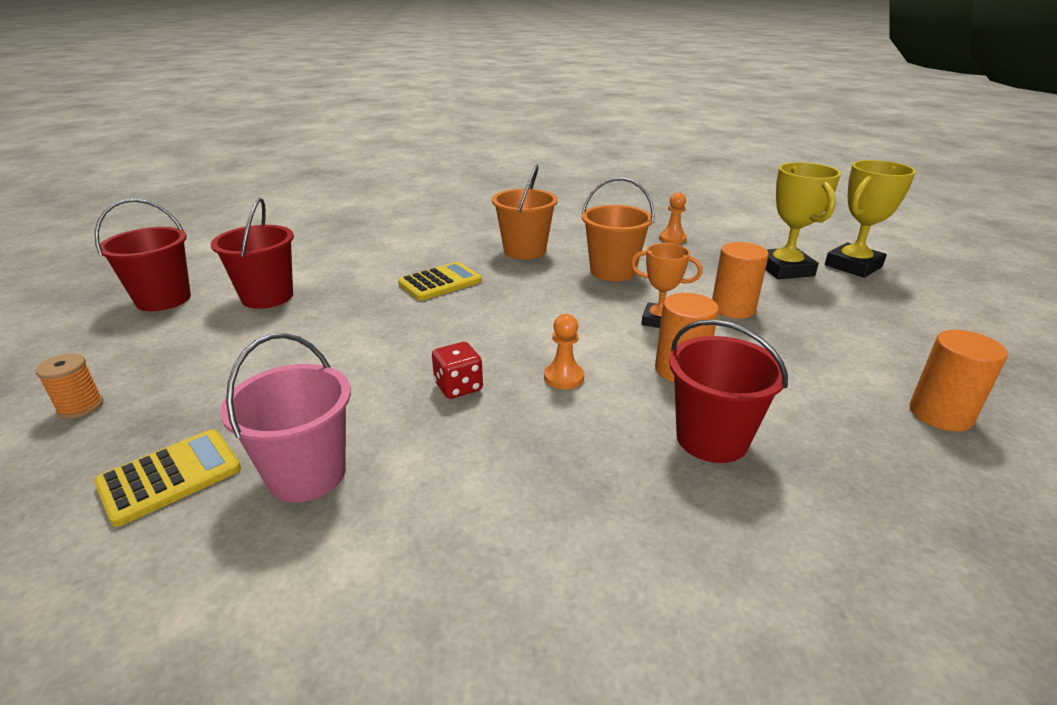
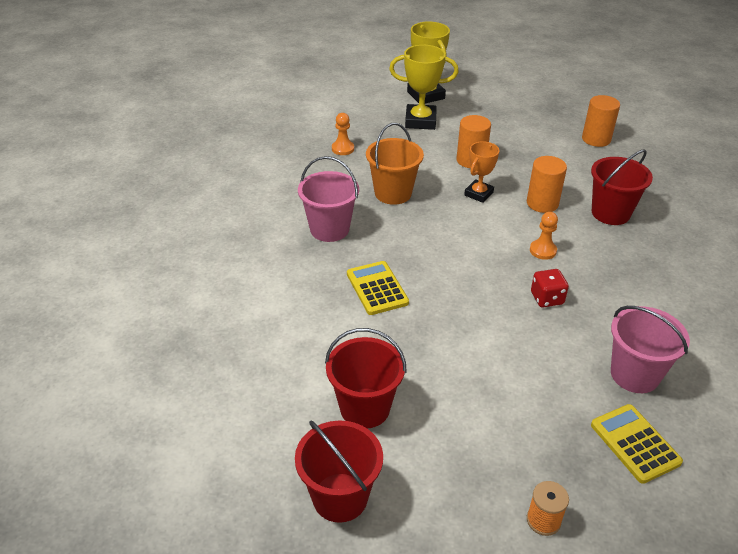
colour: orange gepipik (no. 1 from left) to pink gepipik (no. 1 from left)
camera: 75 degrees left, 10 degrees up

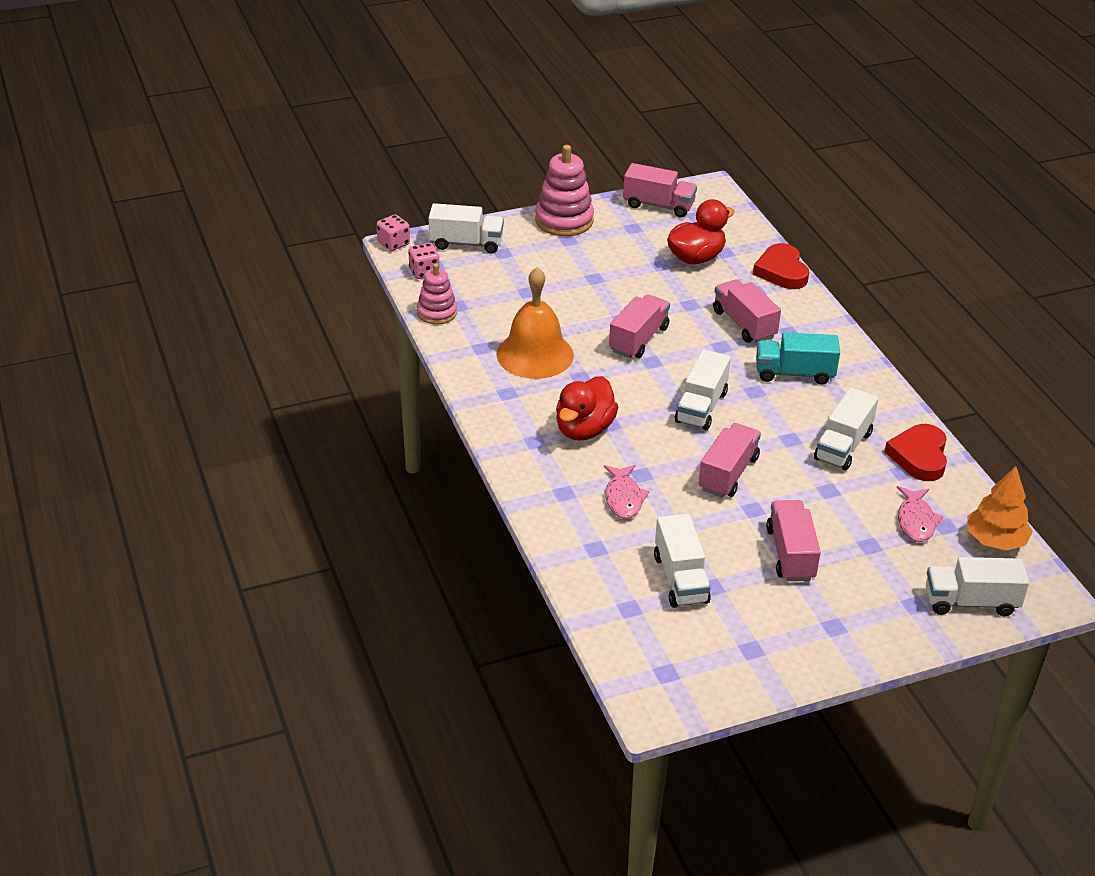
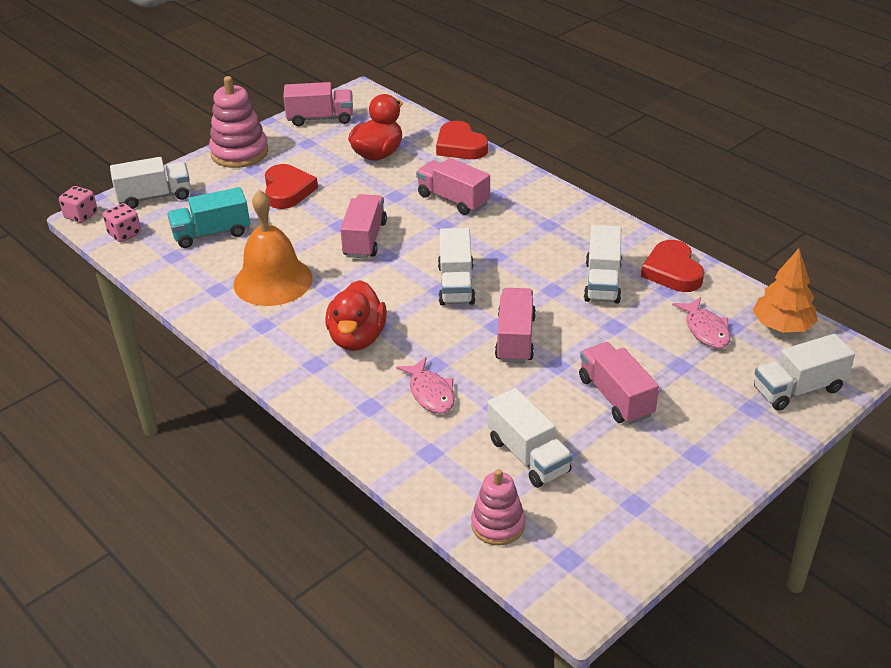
appeared: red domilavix (no. 1 from left)
relocated: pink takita (no. 1 from left in the first image) to pink takita (no. 2 from left); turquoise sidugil
camera: 20 degrees left, 0 degrees up

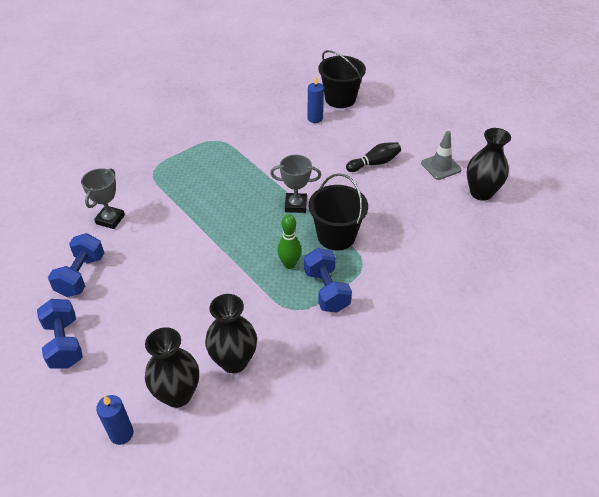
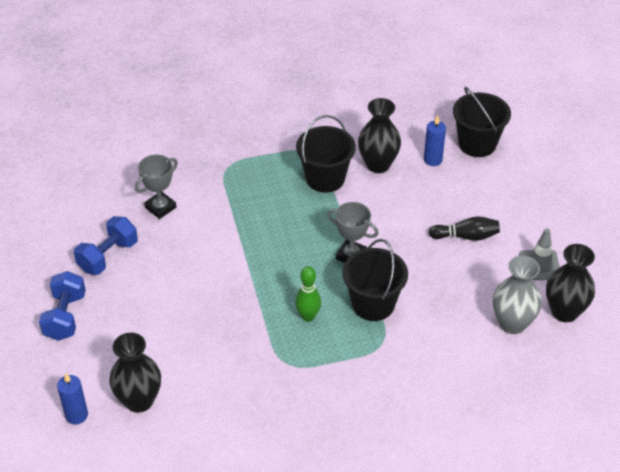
missing: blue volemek (no. 3 from left)
appeared: black gepipik (no. 1 from left); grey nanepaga
relocated: black nanepaga (no. 2 from left)
camera: 25 degrees right, 0 degrees up

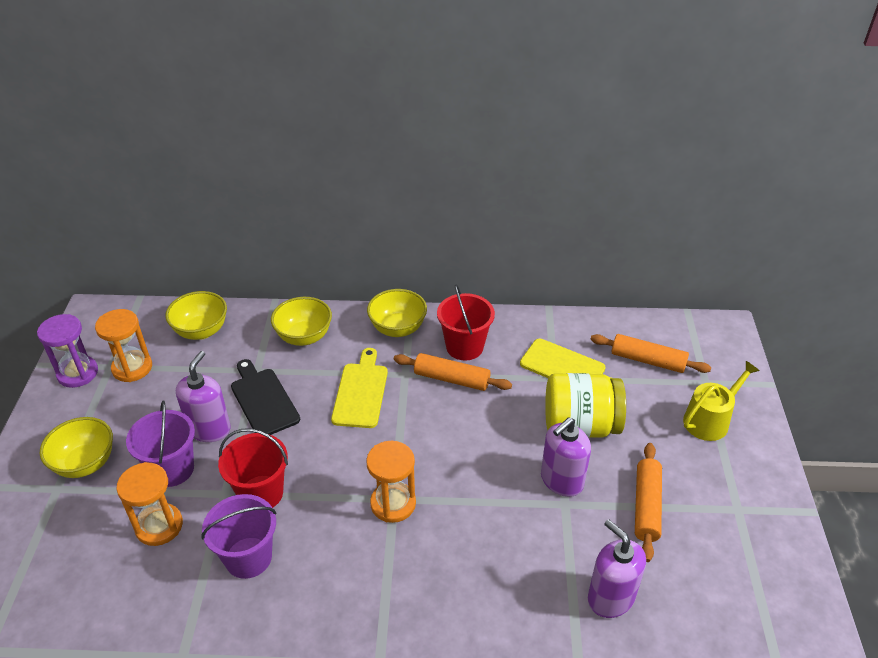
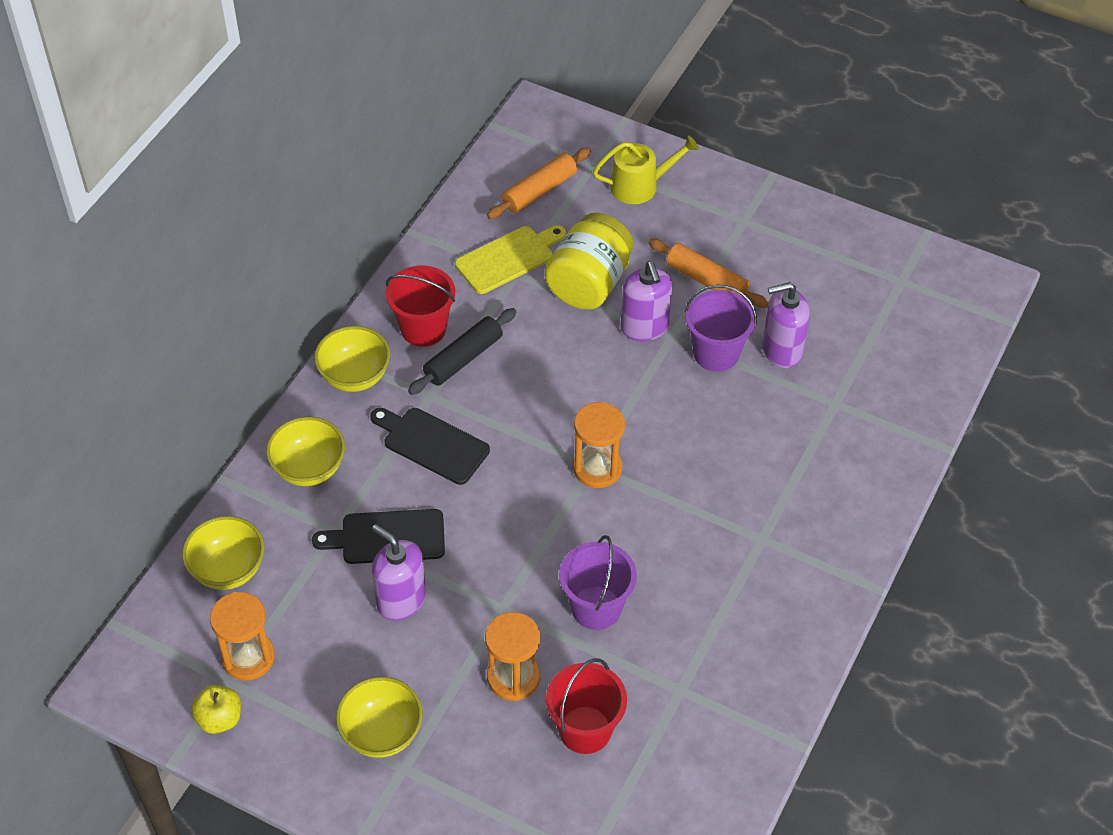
relocated: purple gepipik (no. 1 from left in the first image) to purple gepipik (no. 2 from left); red gepipik (no. 1 from left in the first image) to red gepipik (no. 2 from left)
exchanged: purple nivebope to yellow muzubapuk
colour: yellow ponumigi (no. 1 from left) to black ponumigi (no. 2 from left); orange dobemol (no. 1 from left) to black dobemol
spun: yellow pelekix 90 degrees clockwise
camera: 65 degrees left, 10 degrees up

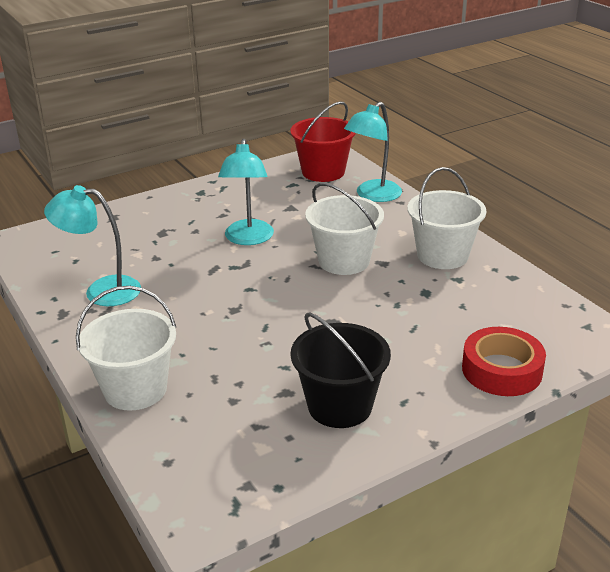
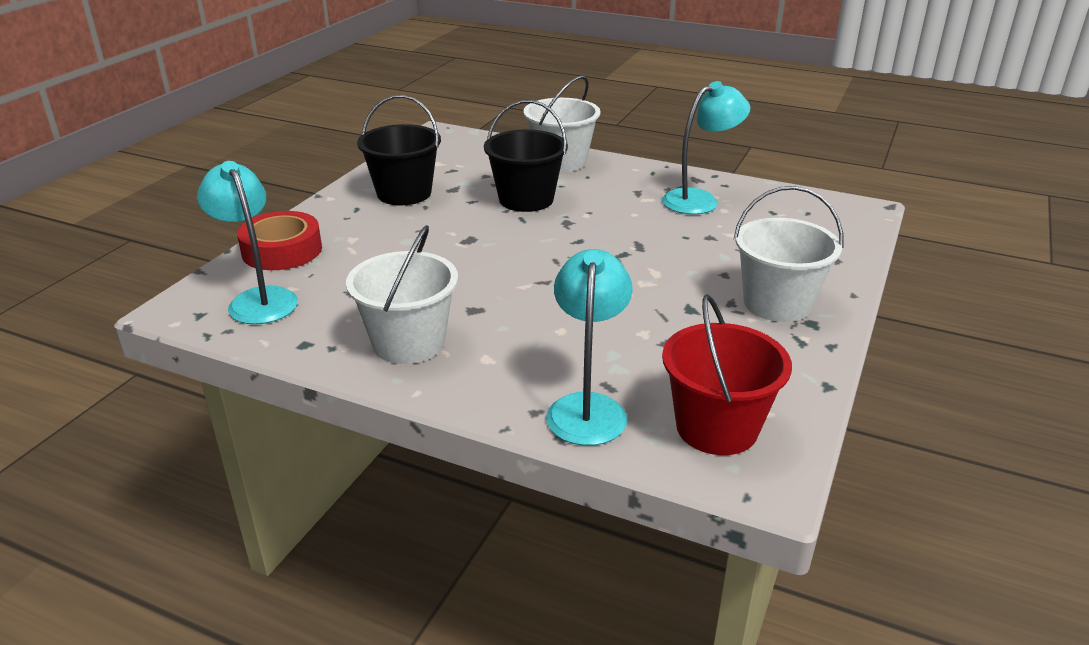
appeared: black gepipik (no. 2 from left)
relocated: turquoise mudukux (no. 2 from left in the first image) to turquoise mudukux (no. 1 from left); white gepipik (no. 2 from left in the first image) to white gepipik (no. 3 from left)
camera: 145 degrees right, 0 degrees up

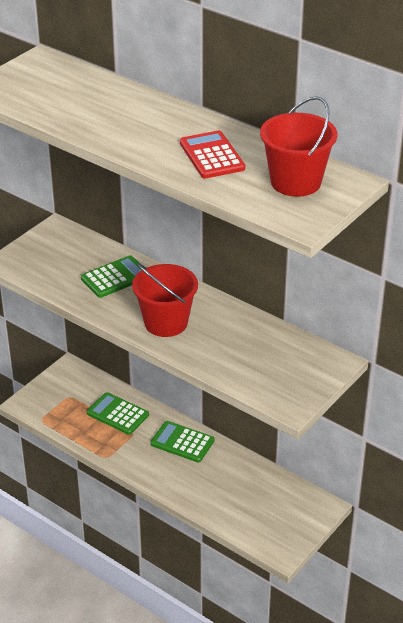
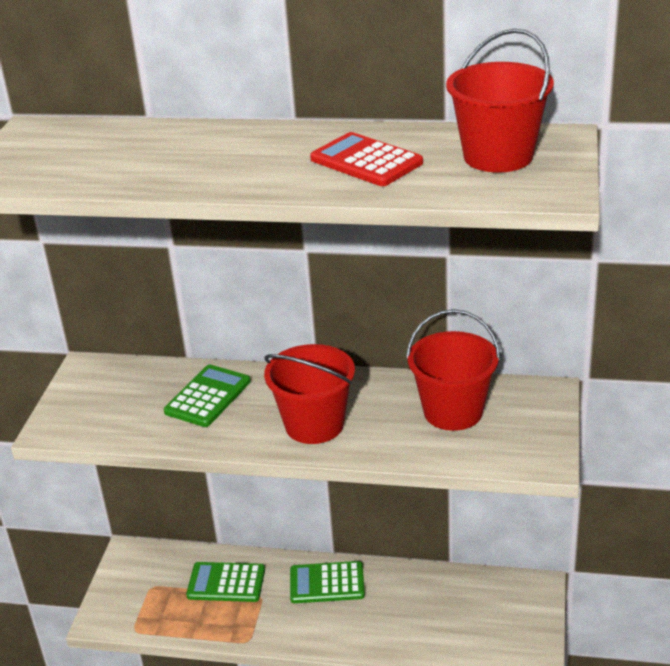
appeared: red gepipik (no. 2 from left)
camera: 25 degrees left, 5 degrees down

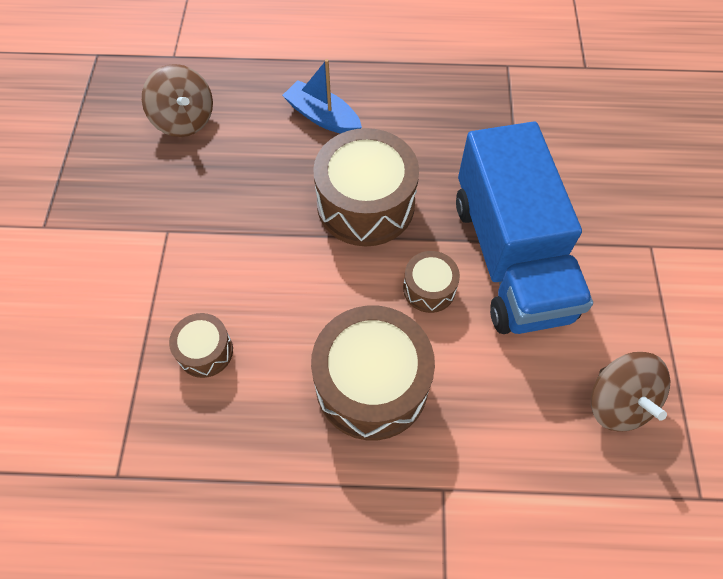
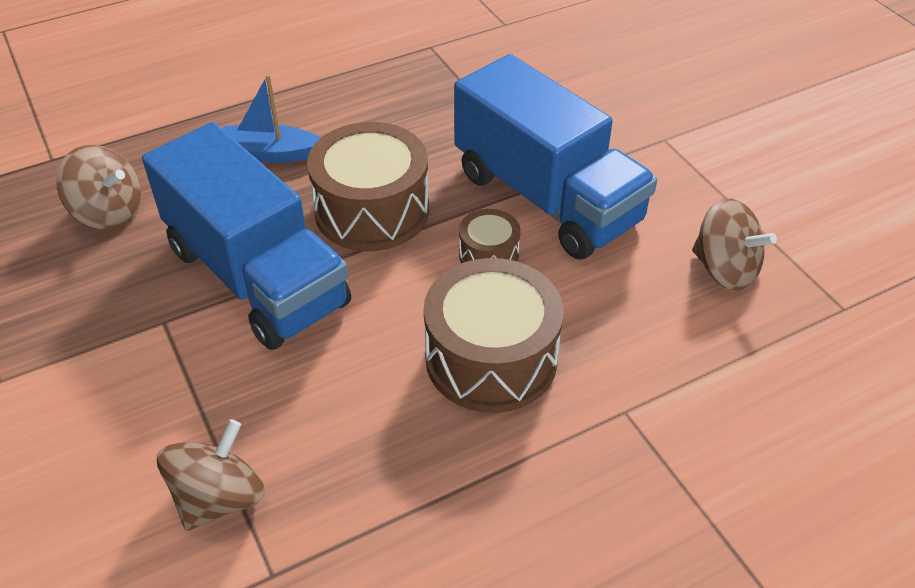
missing: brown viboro (no. 1 from left)
appeared: blue sidugil (no. 1 from left); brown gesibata (no. 2 from left)
camera: 30 degrees left, 15 degrees down

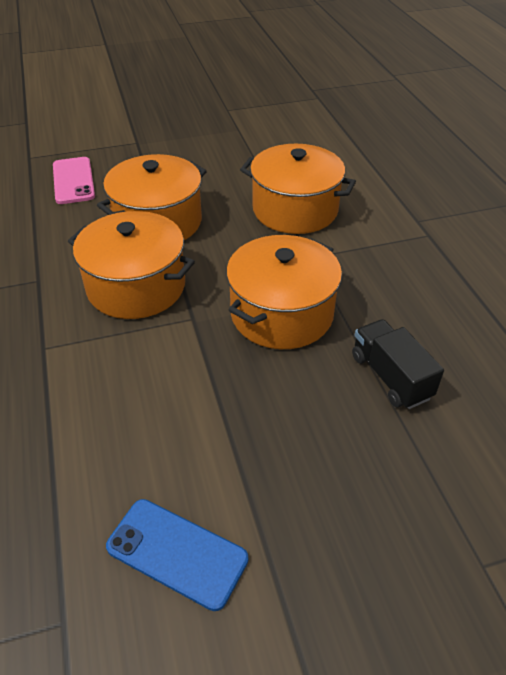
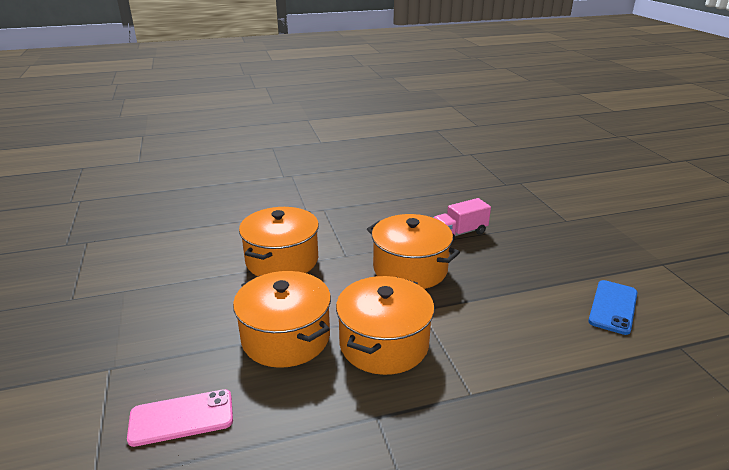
colour: black sidugil to pink sidugil
camera: 90 degrees left, 15 degrees down

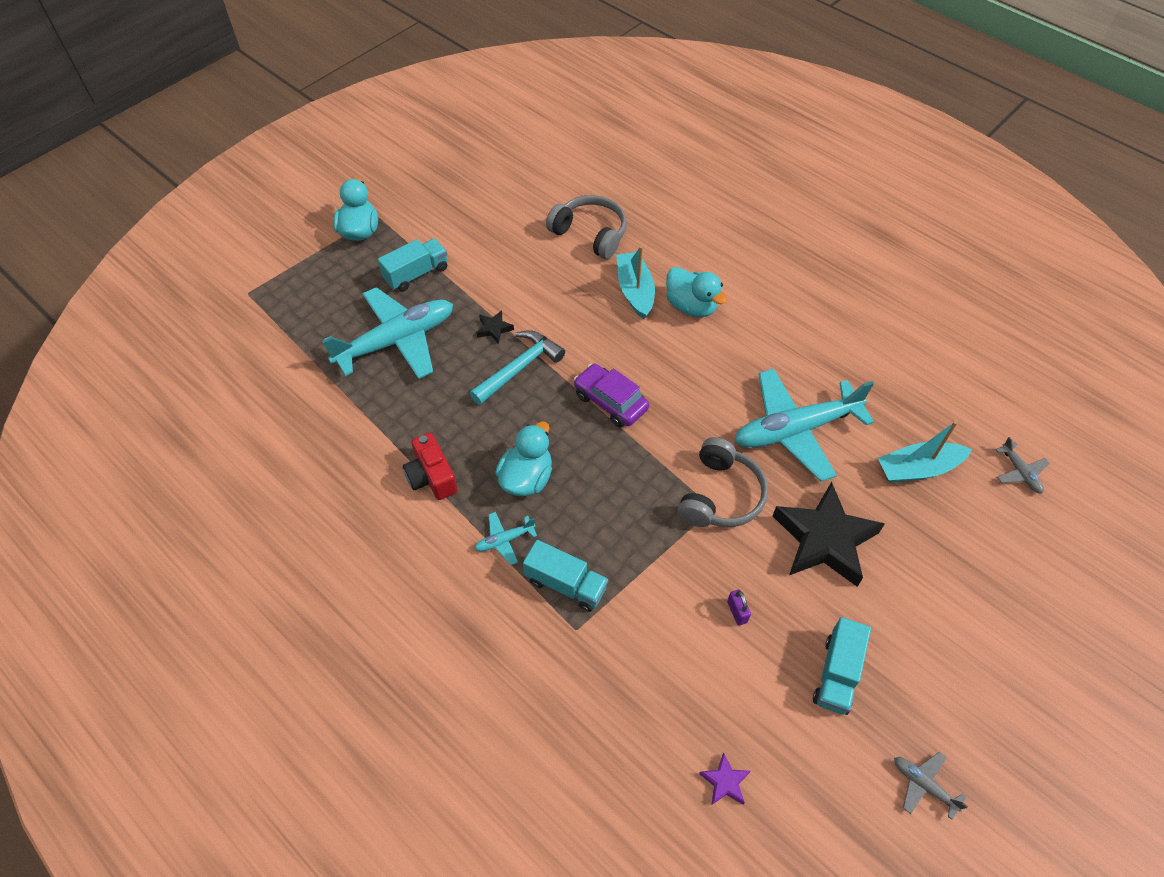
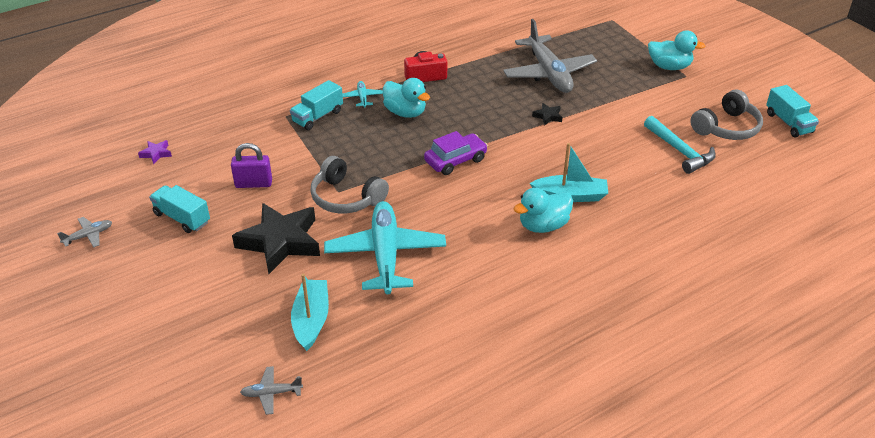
relocated: turquoise sidugil (no. 1 from left in the first image) to turquoise sidugil (no. 3 from left); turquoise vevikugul; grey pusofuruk (no. 1 from left in the first image) to grey pusofuruk (no. 2 from left)
colour: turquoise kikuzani (no. 1 from left) to grey kikuzani (no. 3 from left)
size: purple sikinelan x1.76
camera: 105 degrees right, 15 degrees down

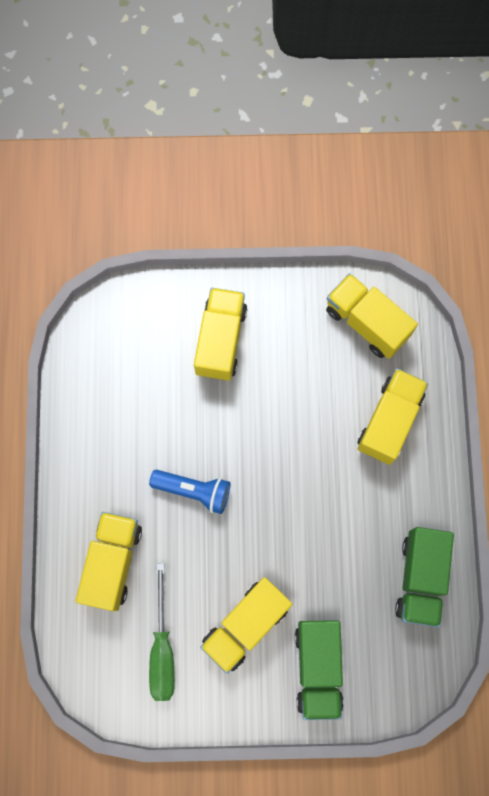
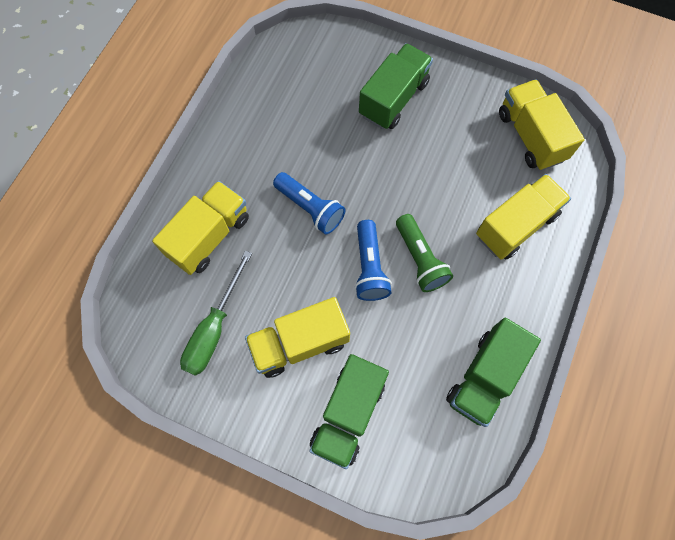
appeared: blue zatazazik (no. 2 from left); green zatazazik
colour: yellow sidugil (no. 2 from left) to green sidugil (no. 2 from left)
camera: 25 degrees right, 5 degrees down

